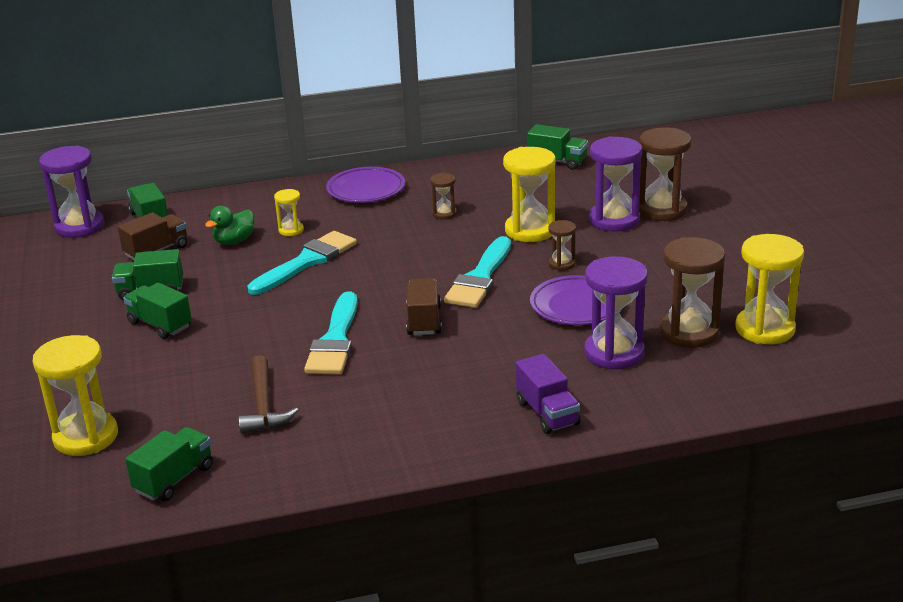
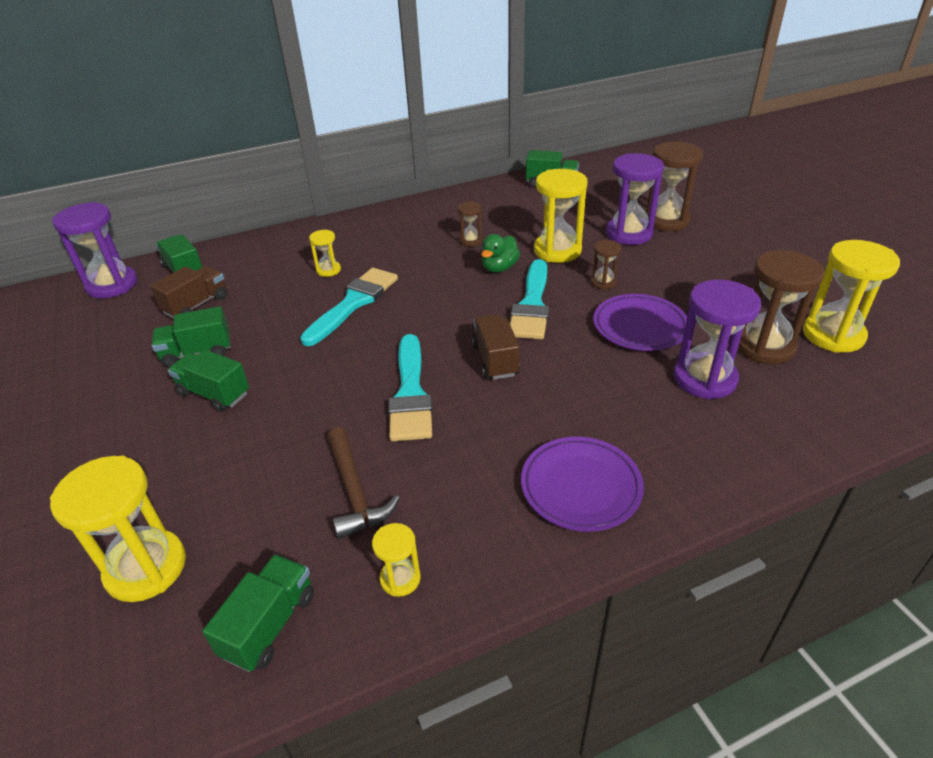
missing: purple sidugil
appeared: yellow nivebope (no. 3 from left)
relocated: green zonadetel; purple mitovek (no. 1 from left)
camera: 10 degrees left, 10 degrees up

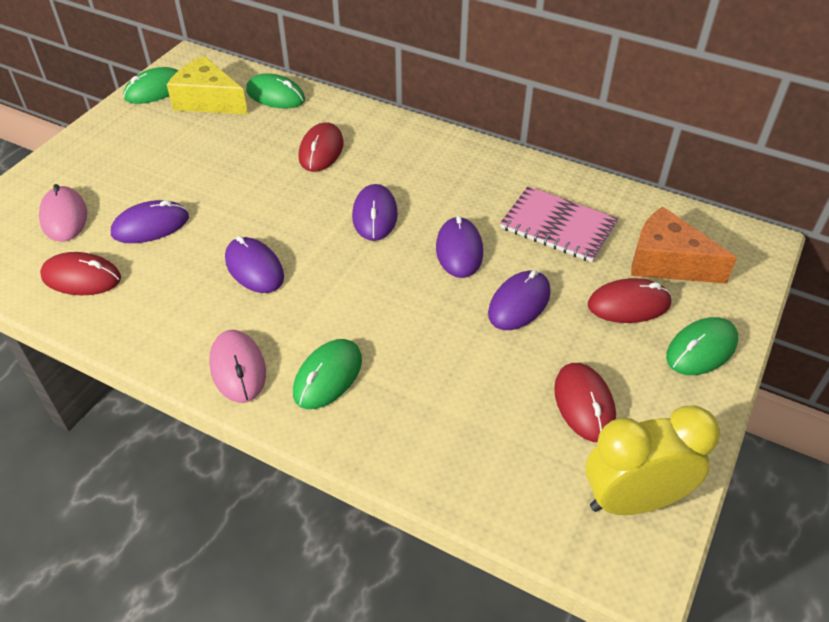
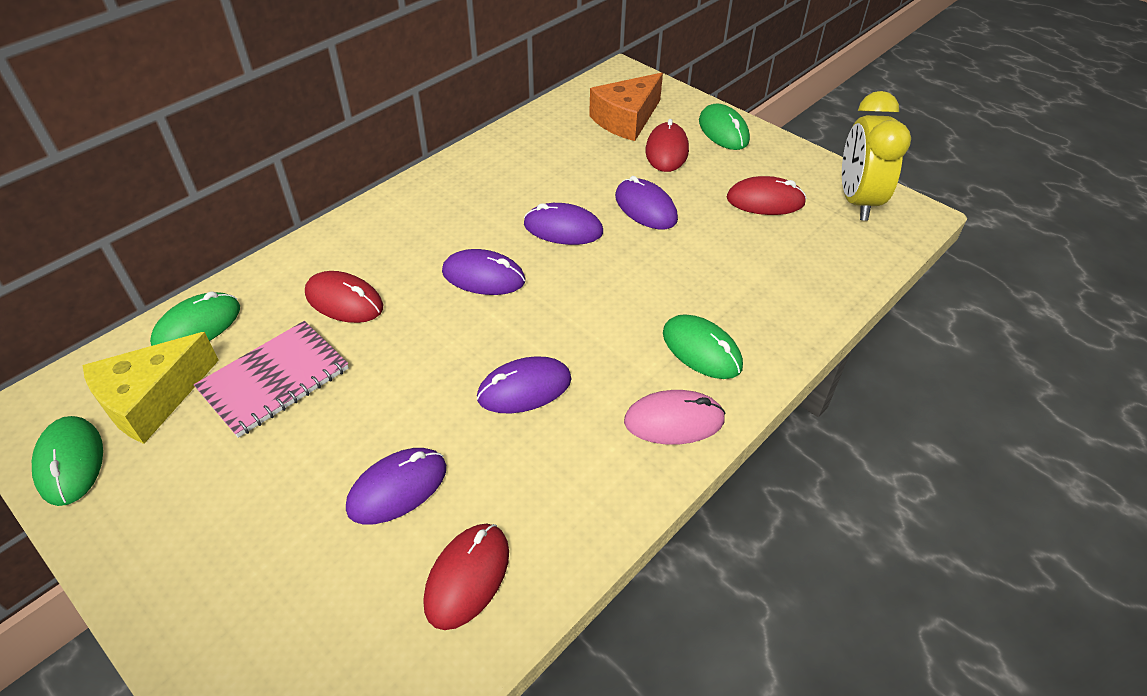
missing: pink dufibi (no. 1 from left)
relocated: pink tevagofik
spun: purple dufibi (no. 1 from left) 60 degrees clockwise
camera: 75 degrees left, 0 degrees up

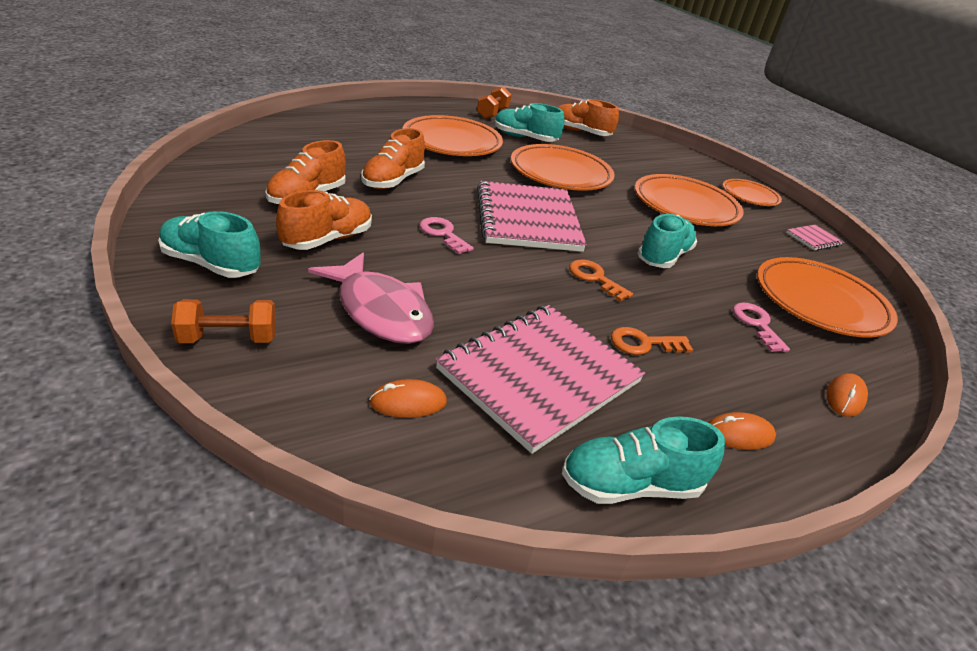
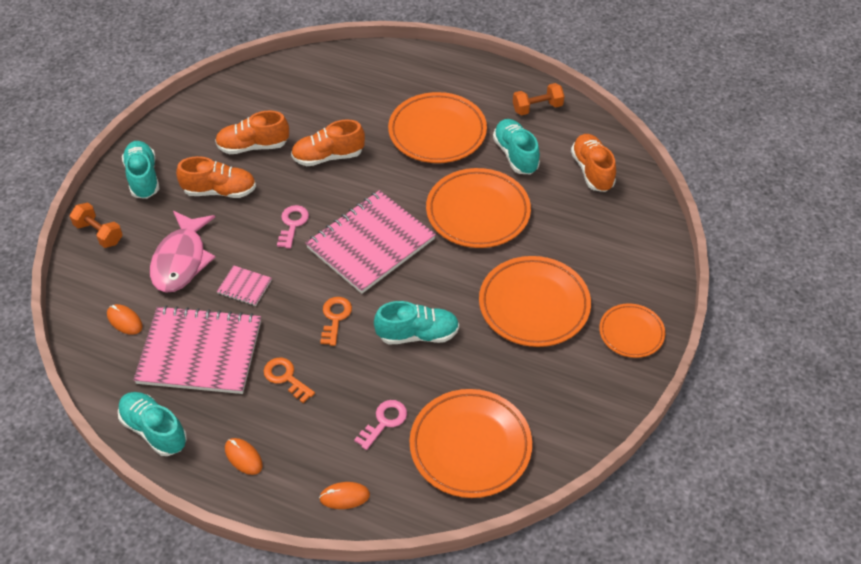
relocated: pink tevagofik (no. 3 from left in the first image) to pink tevagofik (no. 2 from left)
camera: 55 degrees right, 15 degrees up

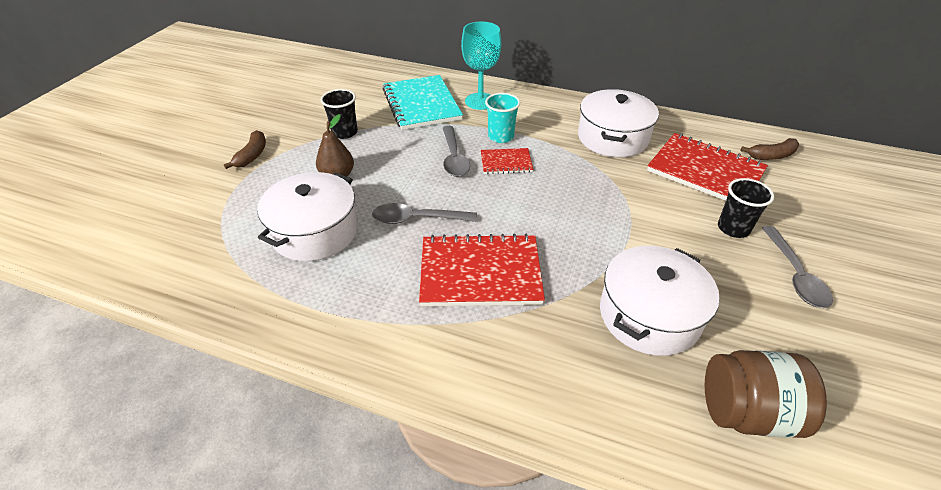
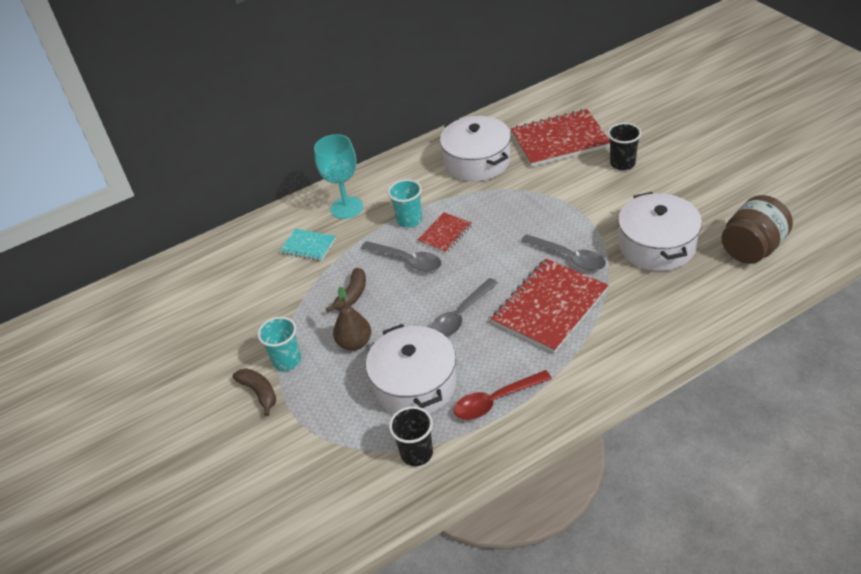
appeared: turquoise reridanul (no. 1 from left); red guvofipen
relocated: black reridanul (no. 1 from left); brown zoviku (no. 2 from left); grey guvofipen (no. 3 from left)
size: turquoise tevagofik x0.52
camera: 45 degrees left, 0 degrees up

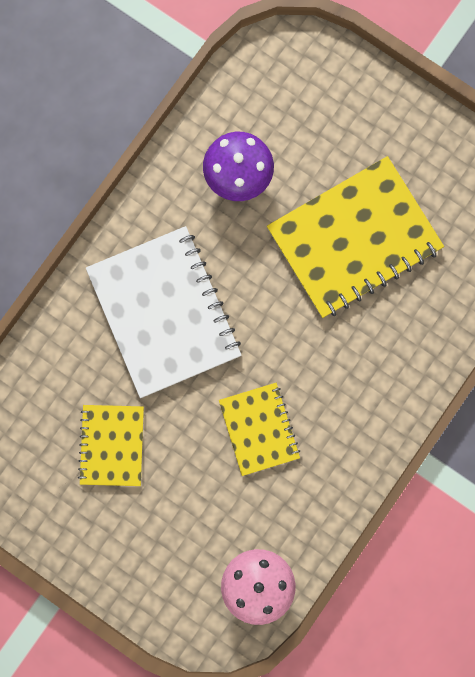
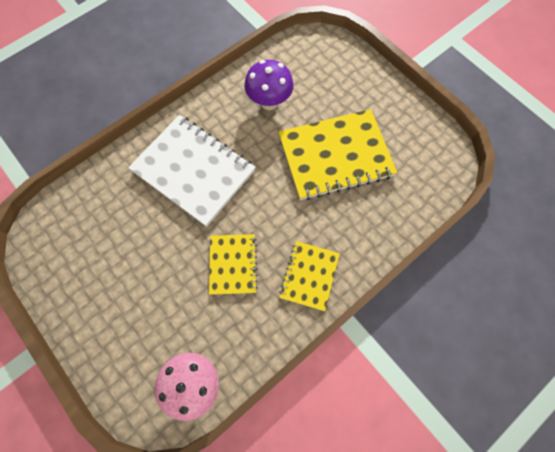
relocated: yellow tevagofik (no. 1 from left in the first image) to yellow tevagofik (no. 2 from left)
spun: white tevagofik 45 degrees counterclockwise
camera: 15 degrees right, 10 degrees down

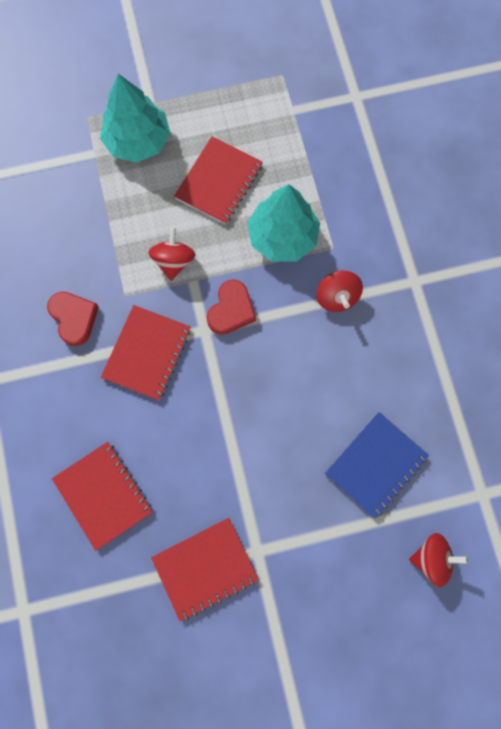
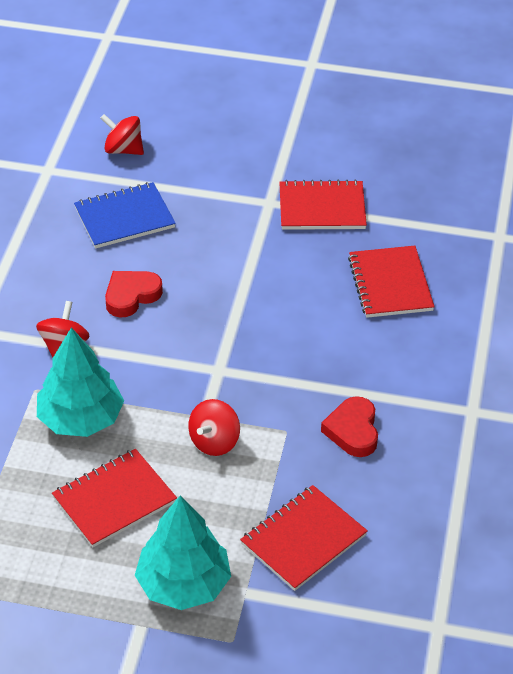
relocated: red tevagofik (no. 2 from left); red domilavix (no. 2 from left in the first image) to red domilavix (no. 1 from left)
camera: 155 degrees left, 30 degrees down

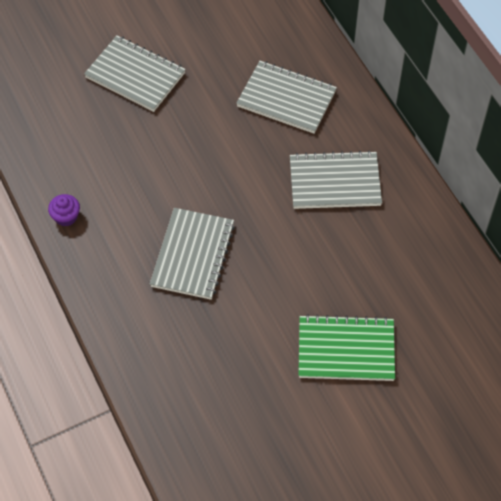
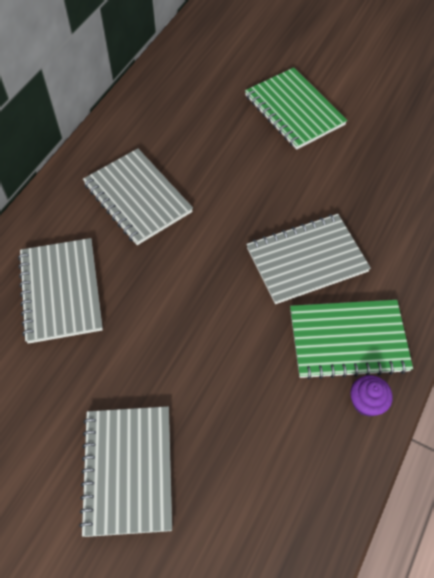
appeared: green tevagofik (no. 2 from left)
camera: 125 degrees left, 0 degrees up

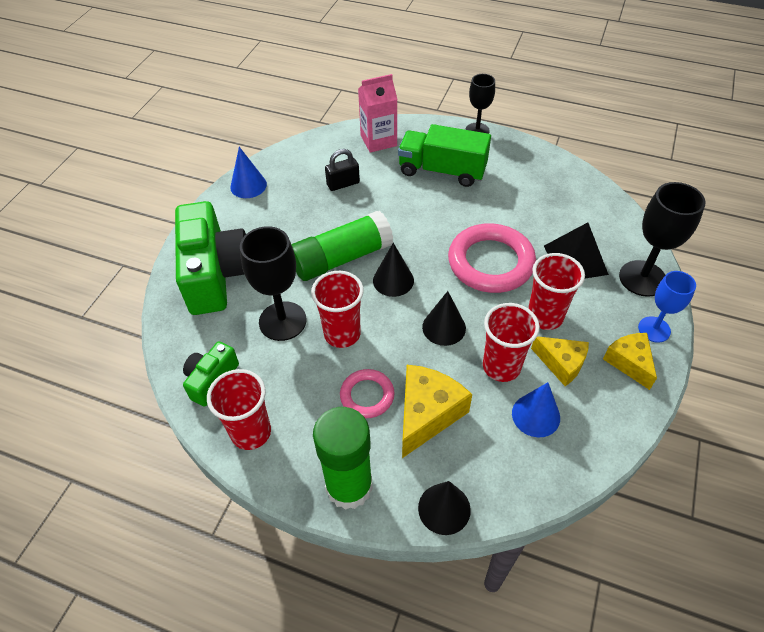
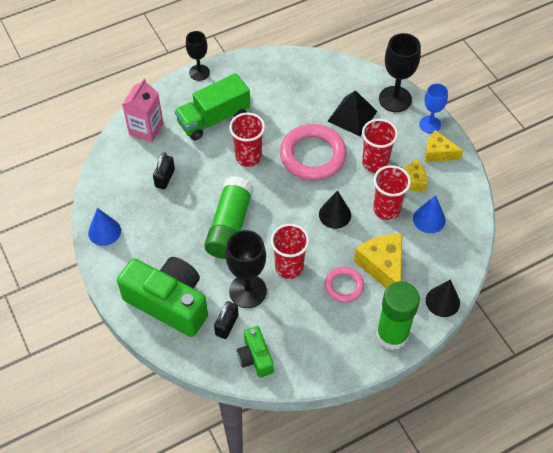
missing: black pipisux (no. 1 from left)
appeared: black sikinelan (no. 2 from left)
relocated: red reridanul (no. 1 from left)
camera: 50 degrees left, 5 degrees up

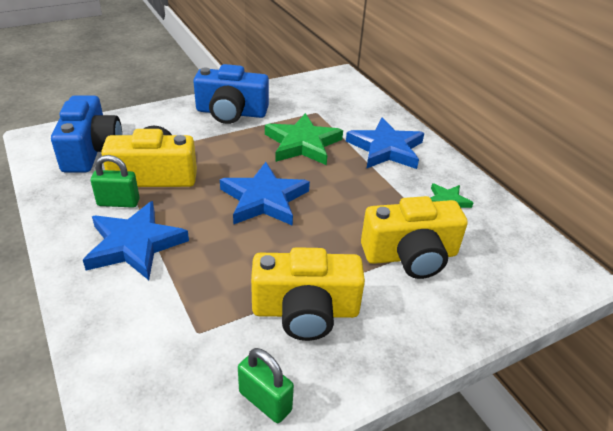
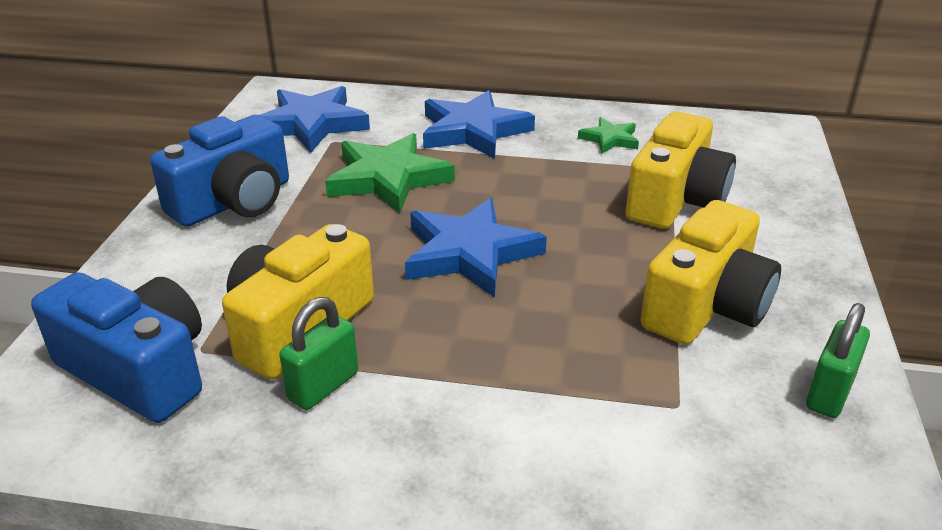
relocated: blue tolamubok (no. 1 from left)
spun: green sikinelan (no. 2 from left) 45 degrees counterclockwise
camera: 50 degrees left, 5 degrees down

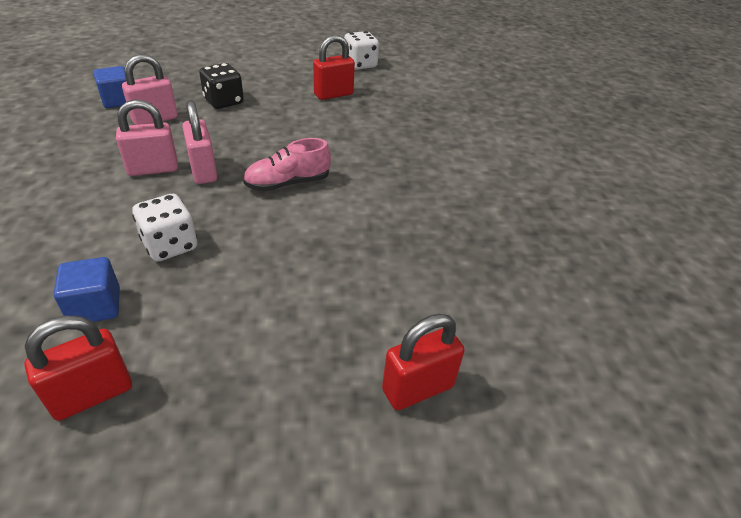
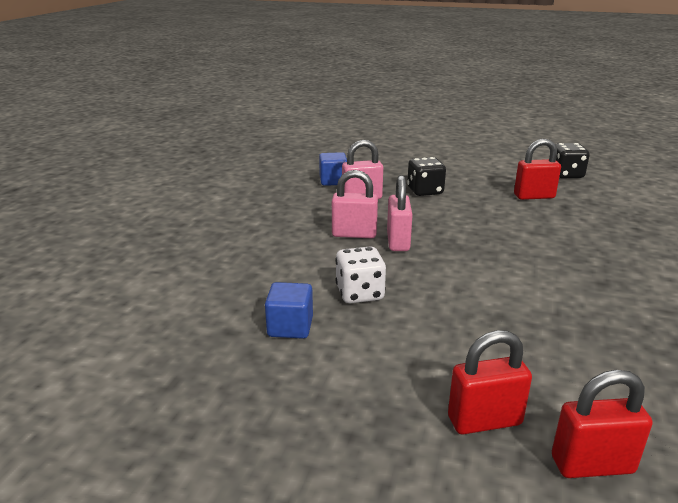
missing: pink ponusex
relocated: red sikinelan (no. 1 from left)
colour: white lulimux (no. 2 from left) to black lulimux (no. 2 from left)
camera: 25 degrees right, 15 degrees down

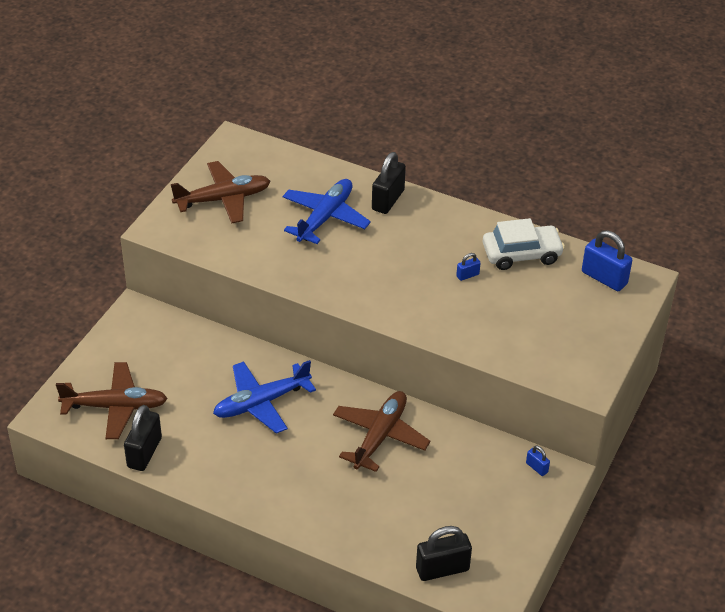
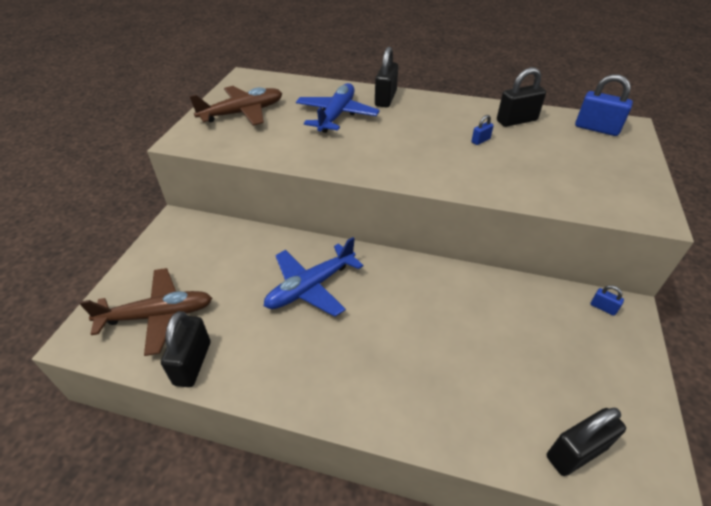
missing: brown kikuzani (no. 3 from left)
exchanged: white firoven to black sikinelan (no. 3 from left)
camera: 10 degrees left, 0 degrees up

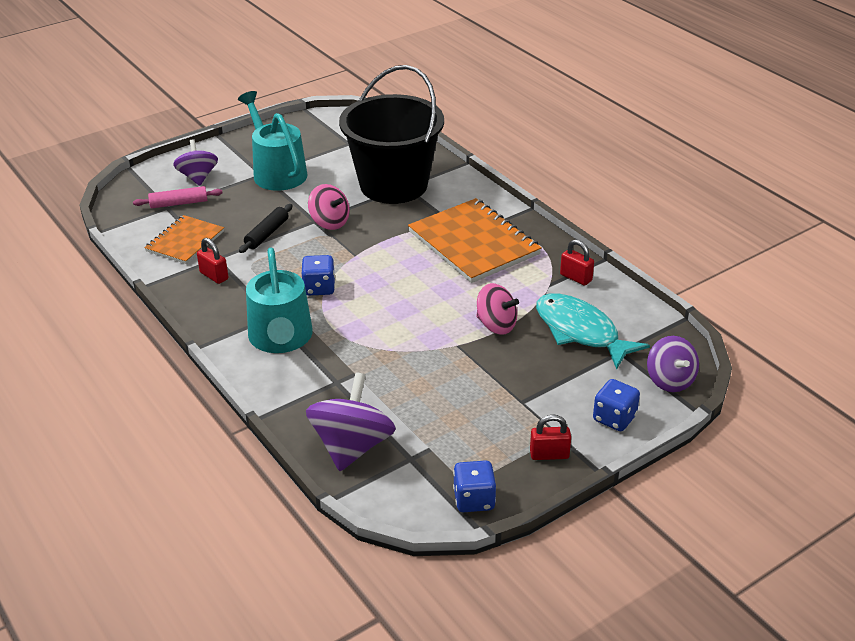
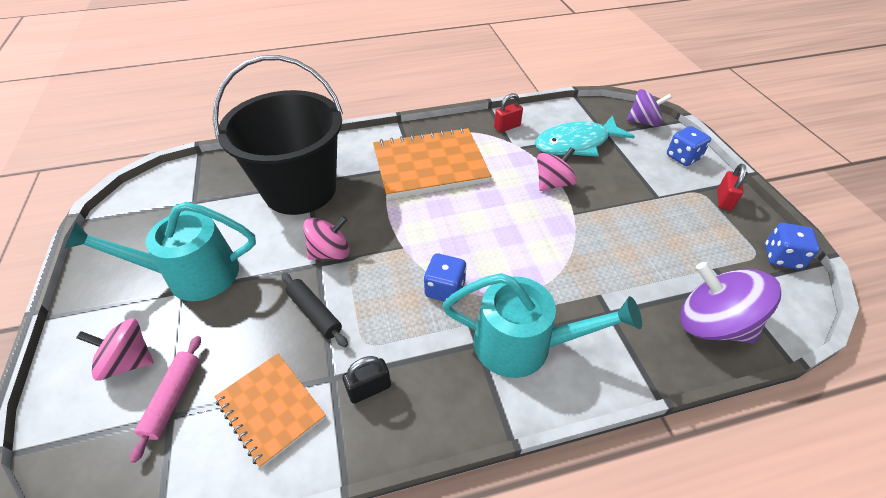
colour: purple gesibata (no. 1 from left) to pink gesibata (no. 1 from left); red sikinelan (no. 1 from left) to black sikinelan
camera: 70 degrees left, 10 degrees up

